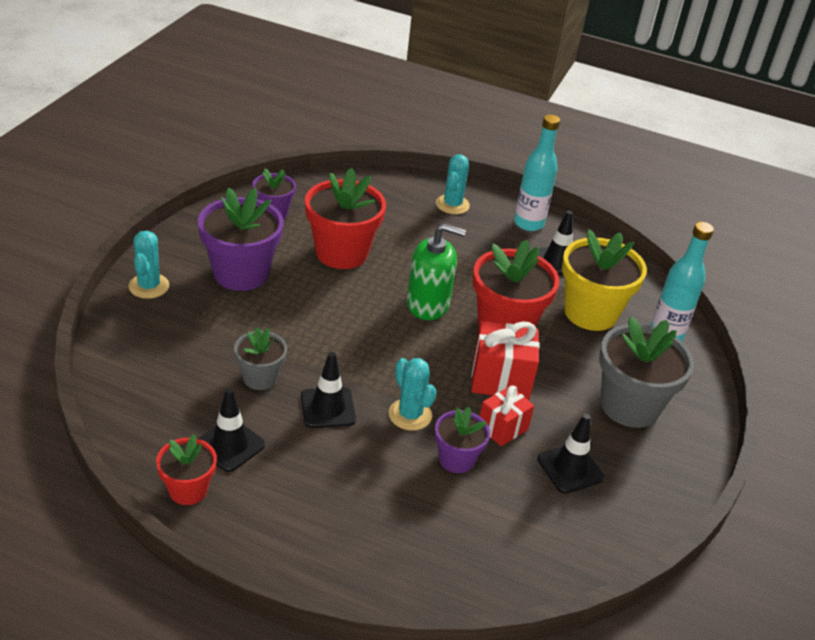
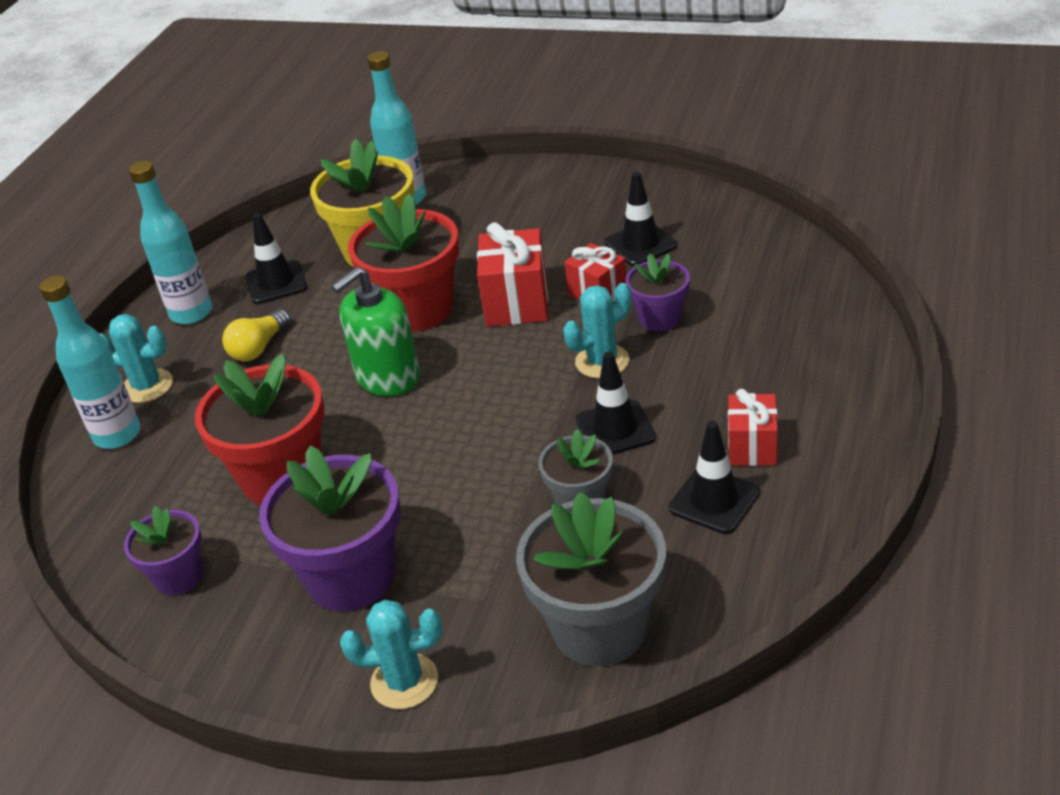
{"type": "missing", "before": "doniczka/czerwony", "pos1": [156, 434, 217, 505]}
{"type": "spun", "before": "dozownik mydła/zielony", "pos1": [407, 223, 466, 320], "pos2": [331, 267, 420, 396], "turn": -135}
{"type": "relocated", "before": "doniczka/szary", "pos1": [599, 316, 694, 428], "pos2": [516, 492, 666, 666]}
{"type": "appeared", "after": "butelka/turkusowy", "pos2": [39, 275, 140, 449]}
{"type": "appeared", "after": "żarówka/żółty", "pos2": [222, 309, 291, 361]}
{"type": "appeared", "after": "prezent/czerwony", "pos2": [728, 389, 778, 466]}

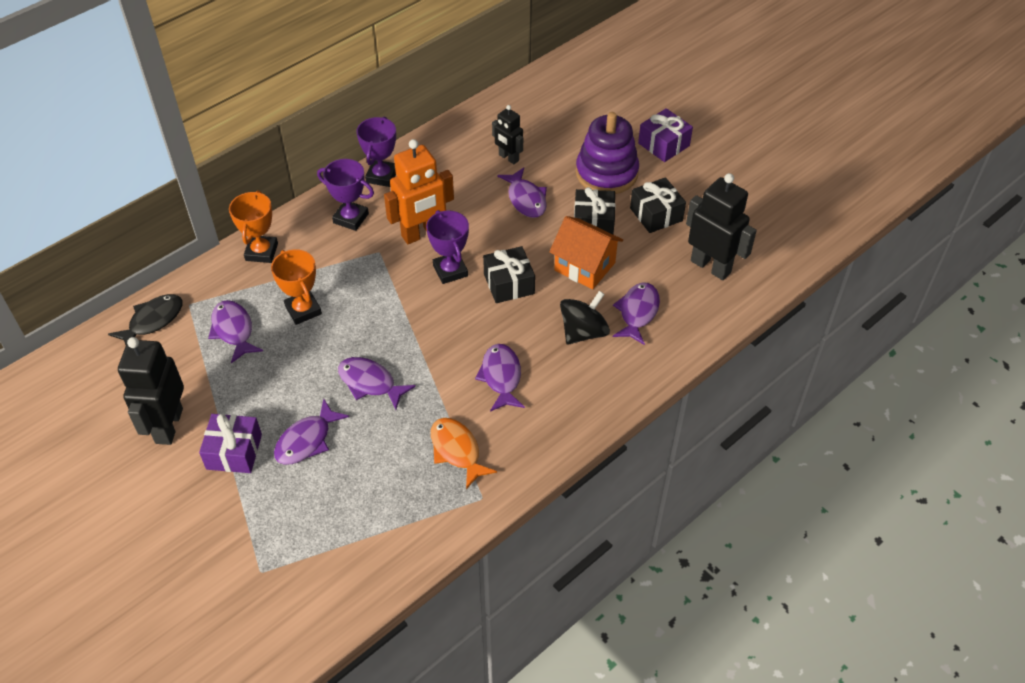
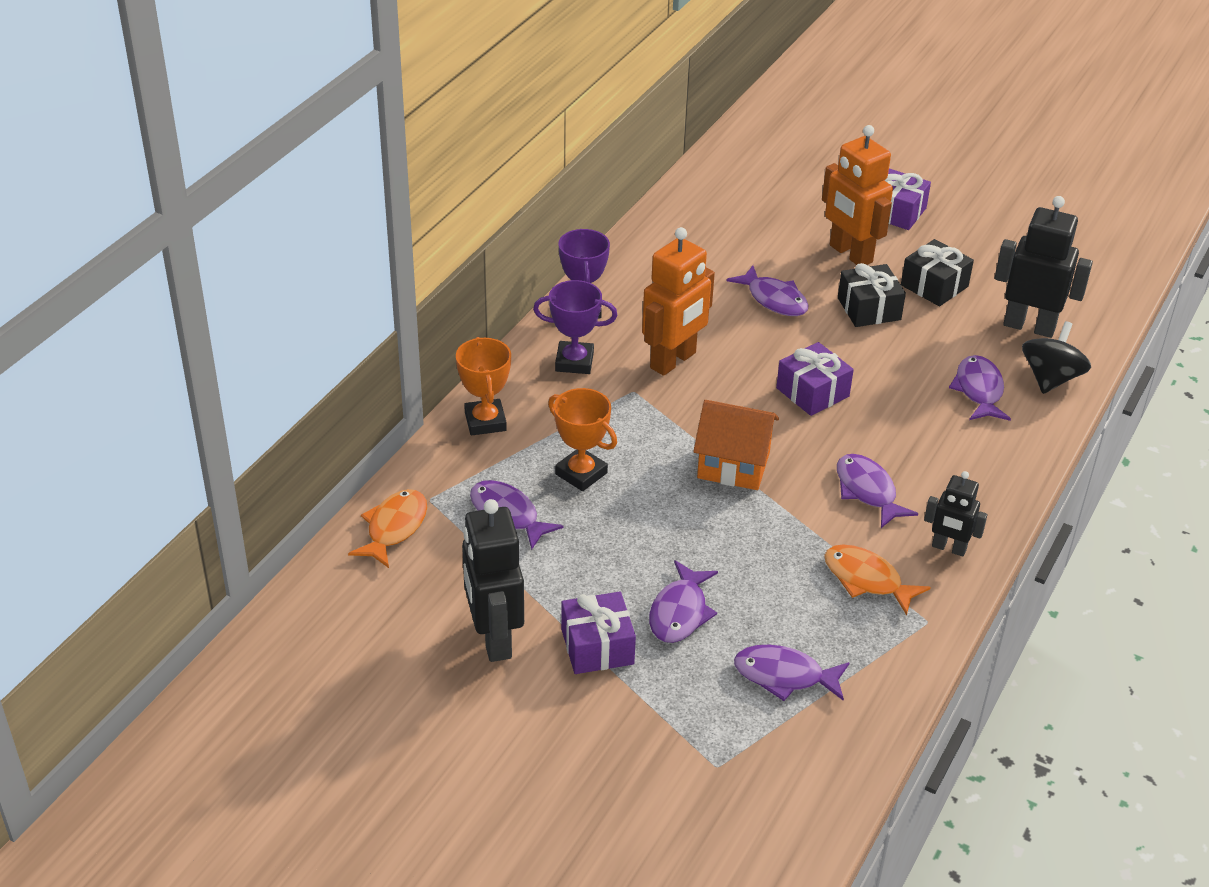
{"type": "colour", "before": "ryba/czarny", "after": "ryba/pomarańczowy", "pos1": [108, 294, 183, 345], "pos2": [348, 489, 427, 568]}
{"type": "relocated", "before": "ryba/fioletowy", "pos1": [338, 357, 416, 410], "pos2": [734, 645, 850, 701]}
{"type": "missing", "before": "puchar/fioletowy", "pos1": [426, 210, 469, 284]}
{"type": "colour", "before": "prezent/czarny", "after": "prezent/fioletowy", "pos1": [483, 246, 535, 303], "pos2": [776, 342, 854, 416]}
{"type": "relocated", "before": "robot/czarny", "pos1": [492, 105, 523, 164], "pos2": [924, 471, 987, 557]}
{"type": "relocated", "before": "domek/pomarańczowy", "pos1": [549, 216, 623, 289], "pos2": [693, 400, 779, 490]}
{"type": "relocated", "before": "bączek/czarny", "pos1": [560, 291, 610, 345], "pos2": [1022, 321, 1091, 394]}
{"type": "exchanged", "before": "zabawka nakładanka/fioletowy", "after": "robot/pomarańczowy", "pos1": [576, 112, 639, 194], "pos2": [822, 125, 893, 265]}

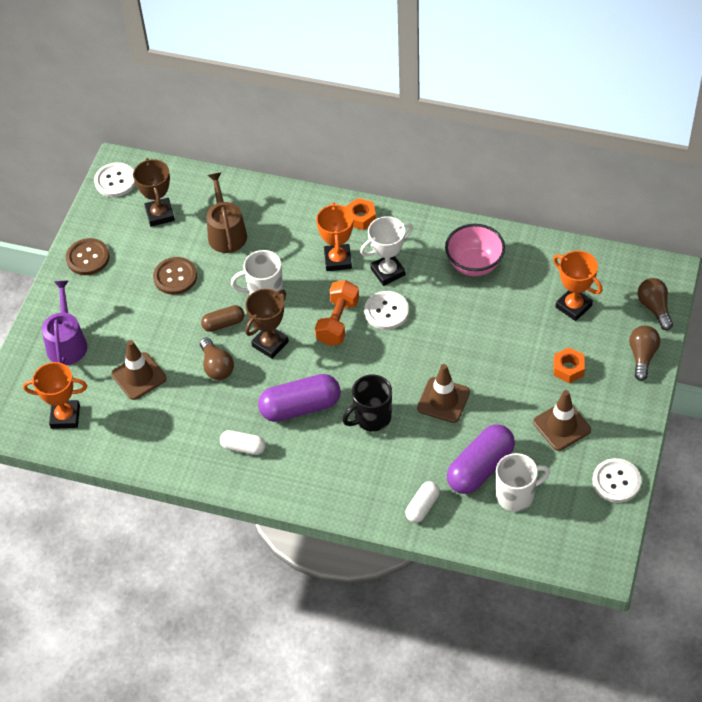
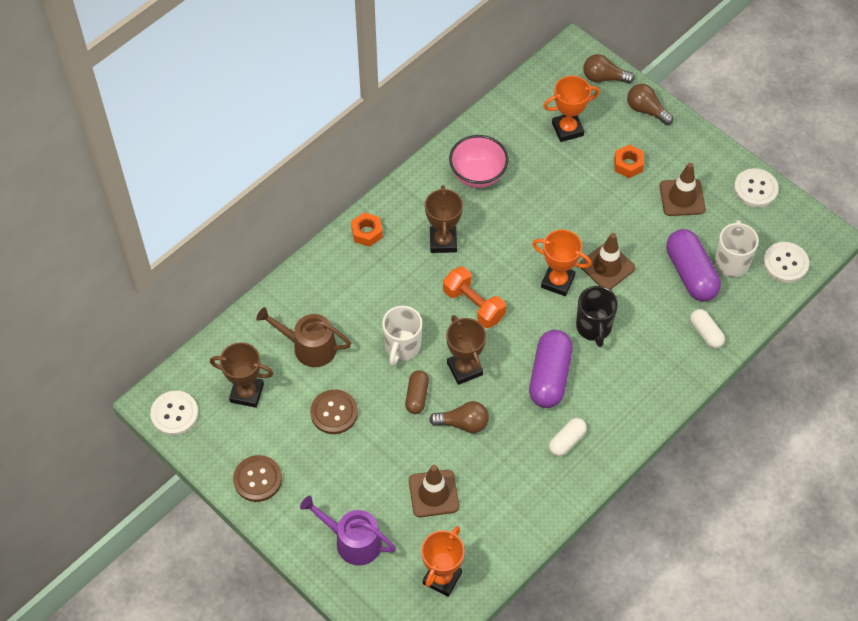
{"type": "relocated", "before": "puchar/pomarańczowy", "pos1": [316, 202, 353, 271], "pos2": [532, 229, 591, 296]}
{"type": "colour", "before": "puchar/biały", "after": "puchar/brązowy", "pos1": [360, 216, 413, 286], "pos2": [425, 185, 463, 253]}
{"type": "relocated", "before": "guzik/biały", "pos1": [364, 291, 409, 330], "pos2": [763, 242, 809, 283]}

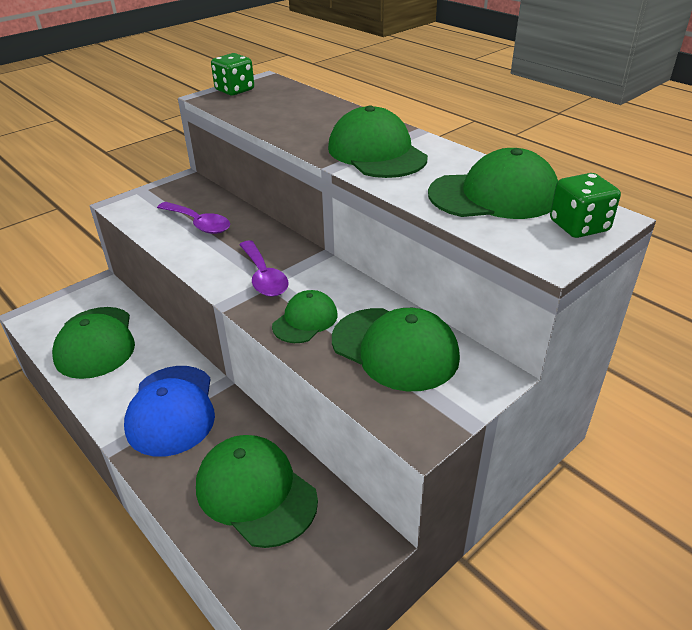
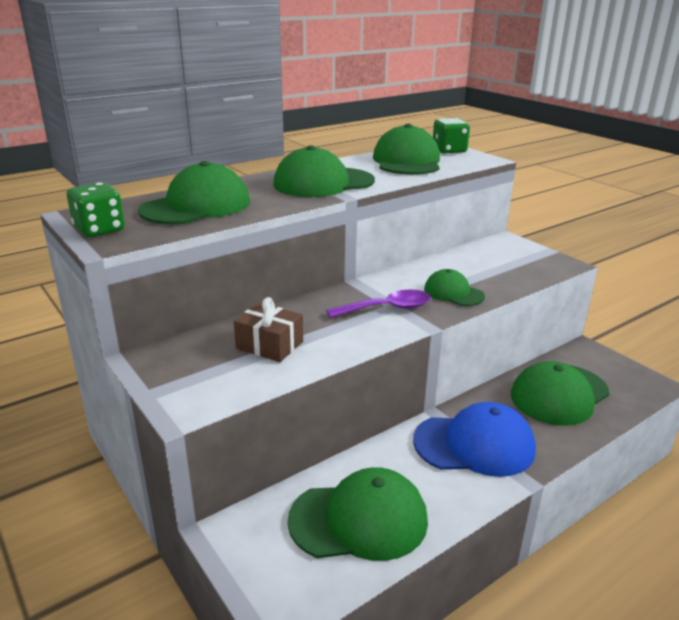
{"type": "exchanged", "before": "łyżka/fioletowy", "after": "prezent/brązowy", "pos1": [157, 202, 230, 234], "pos2": [234, 297, 303, 362]}
{"type": "relocated", "before": "czapka/zielony", "pos1": [332, 308, 460, 391], "pos2": [138, 161, 250, 225]}

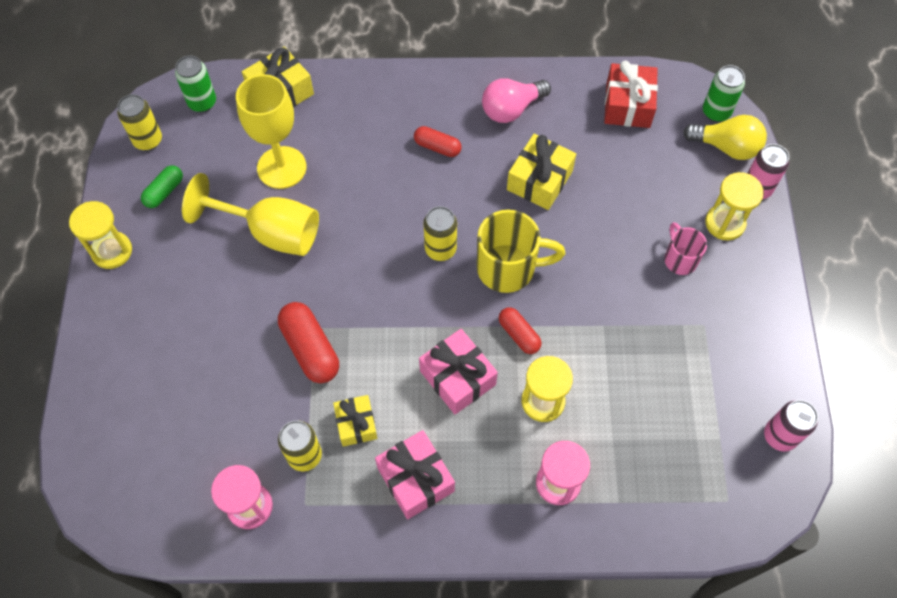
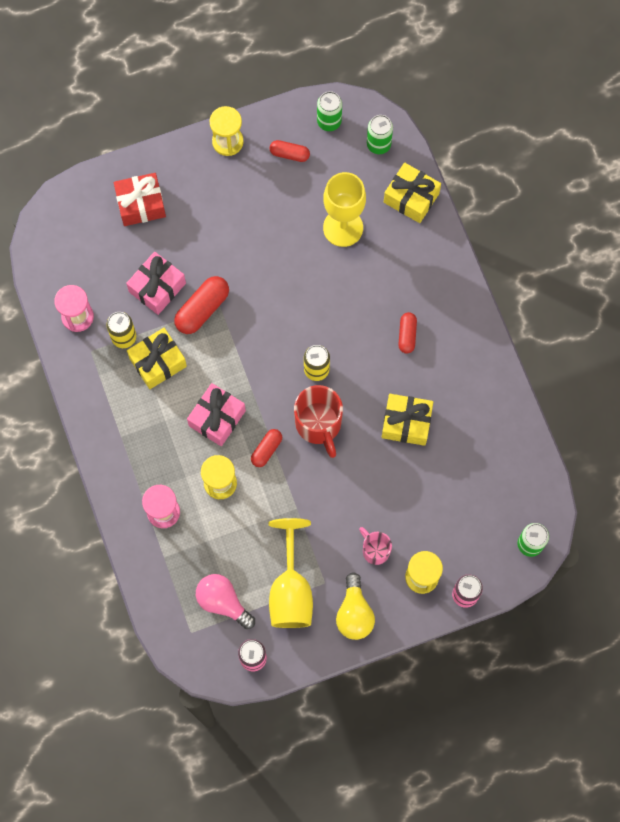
{"type": "colour", "before": "puszka/żółty", "after": "puszka/zielony", "pos1": [117, 94, 162, 151], "pos2": [317, 91, 342, 131]}
{"type": "colour", "before": "kapsułka/zielony", "after": "kapsułka/czerwony", "pos1": [141, 166, 183, 208], "pos2": [270, 140, 310, 162]}
{"type": "relocated", "before": "kielich/żółty", "pos1": [182, 173, 319, 256], "pos2": [269, 518, 313, 628]}
{"type": "size", "before": "prezent/żółty", "pos1": [333, 395, 377, 447], "pos2": [127, 328, 187, 389], "scale": 1.52}
{"type": "relocated", "before": "prezent/różowy", "pos1": [375, 430, 455, 519], "pos2": [126, 252, 186, 315]}
{"type": "colour", "before": "kubek/żółty", "after": "kubek/czerwony", "pos1": [477, 210, 565, 293], "pos2": [294, 385, 343, 458]}
{"type": "relocated", "before": "żarówka/różowy", "pos1": [482, 78, 551, 123], "pos2": [196, 574, 255, 629]}
{"type": "relocated", "before": "prezent/czerwony", "pos1": [604, 61, 658, 128], "pos2": [114, 173, 166, 226]}
{"type": "spun", "before": "kubek/różowy", "pos1": [664, 222, 707, 275], "pos2": [359, 527, 392, 565], "turn": -90}
{"type": "relocated", "before": "żarówka/żółty", "pos1": [683, 115, 767, 160], "pos2": [336, 573, 375, 640]}

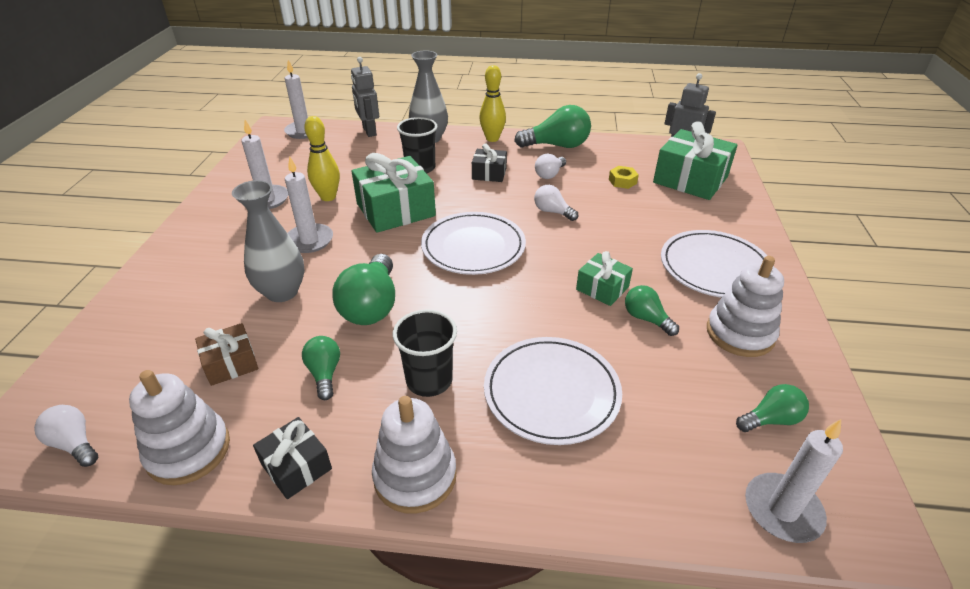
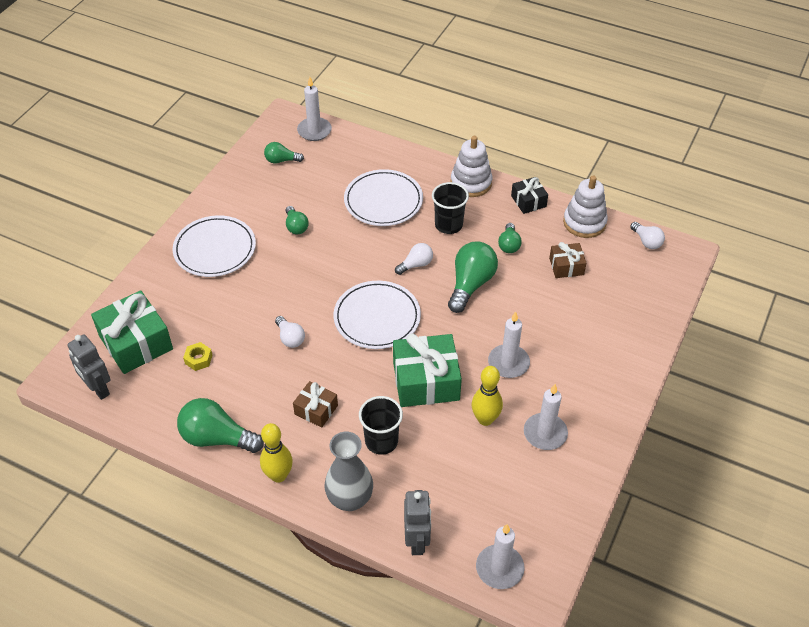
{"type": "missing", "before": "wazon/szary", "pos1": [232, 180, 305, 302]}
{"type": "colour", "before": "prezent/czarny", "after": "prezent/brązowy", "pos1": [472, 144, 507, 182], "pos2": [293, 381, 338, 428]}
{"type": "relocated", "before": "żarówka/biały", "pos1": [535, 154, 566, 179], "pos2": [395, 243, 433, 275]}
{"type": "missing", "before": "prezent/zielony", "pos1": [576, 251, 633, 306]}
{"type": "missing", "before": "zabawka nakładanka/biały", "pos1": [707, 256, 784, 357]}

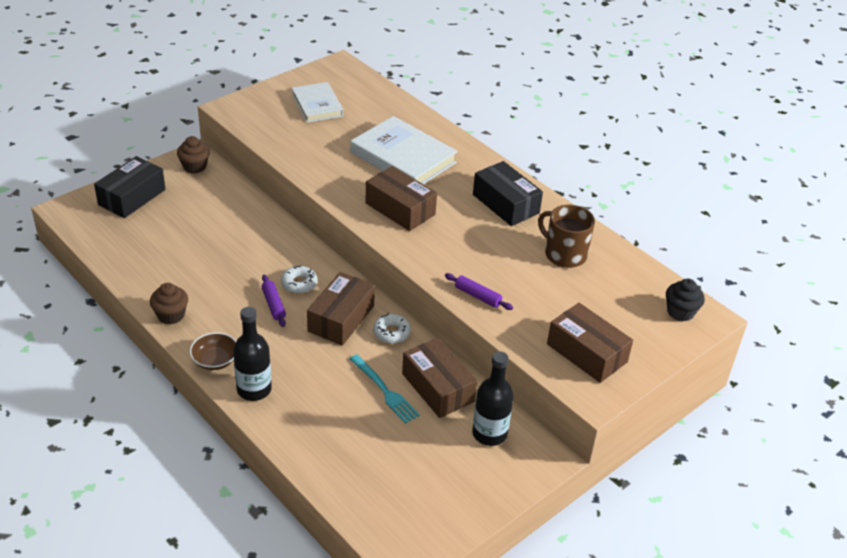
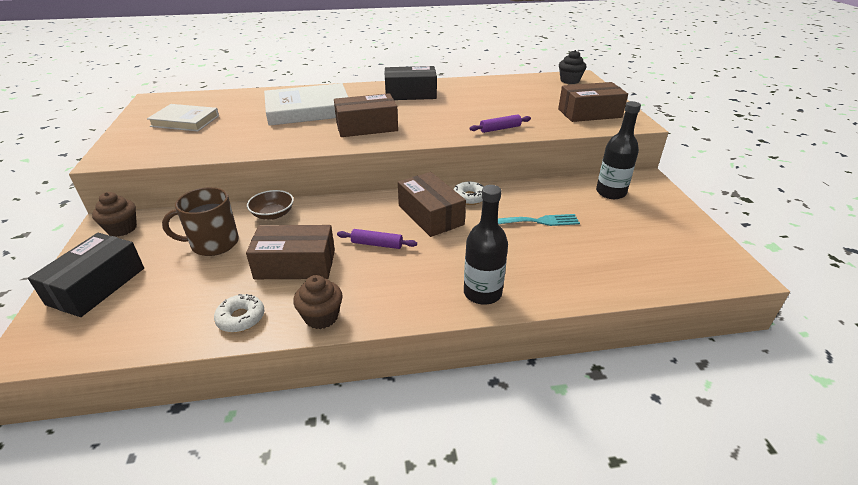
{"type": "spun", "before": "pudełko/czarny", "pos1": [94, 156, 165, 218], "pos2": [28, 233, 144, 317], "turn": 45}
{"type": "relocated", "before": "miska/brązowy", "pos1": [190, 332, 236, 370], "pos2": [247, 190, 294, 220]}
{"type": "relocated", "before": "donut/biały", "pos1": [281, 265, 318, 294], "pos2": [214, 294, 264, 333]}
{"type": "relocated", "before": "pudełko/brązowy", "pos1": [402, 338, 477, 418], "pos2": [246, 225, 335, 279]}
{"type": "relocated", "before": "kubek/brązowy", "pos1": [538, 205, 595, 268], "pos2": [162, 187, 239, 256]}

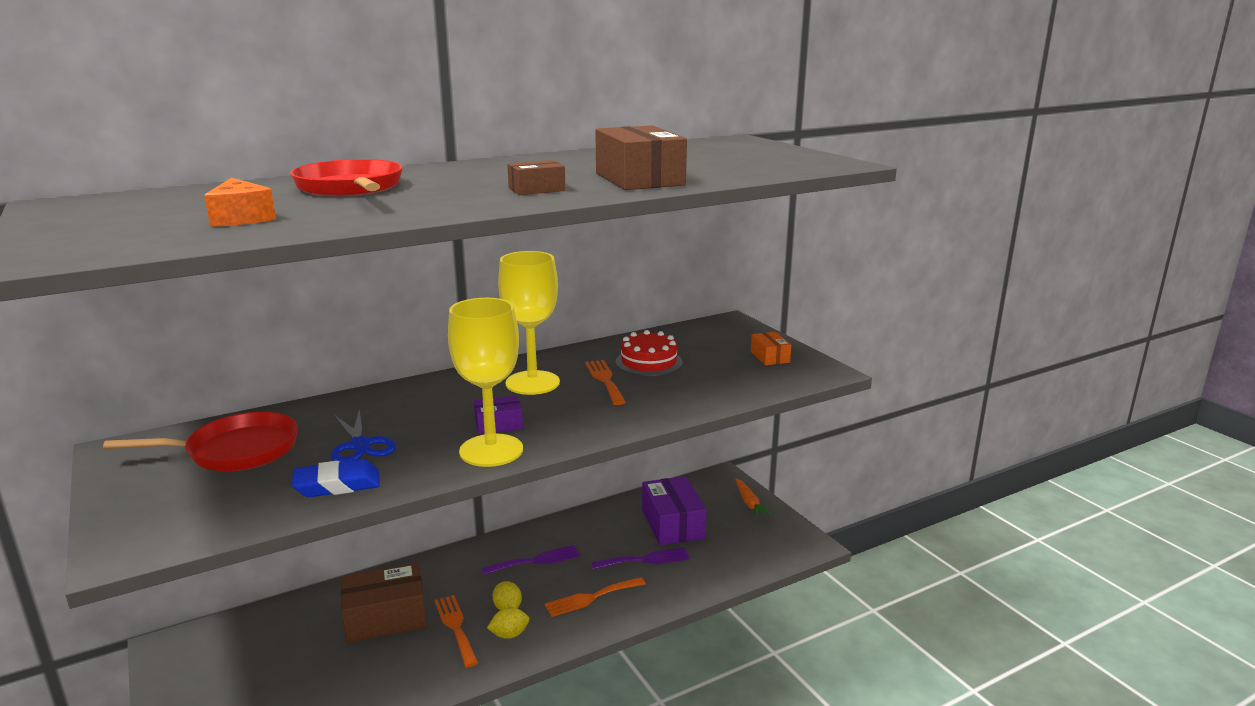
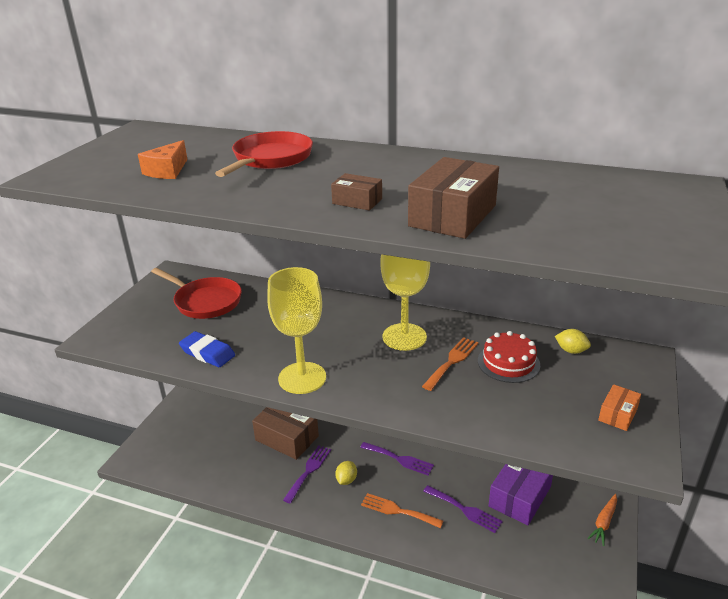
{"type": "missing", "before": "nożyczki/niebieski", "pos1": [331, 409, 396, 462]}
{"type": "colour", "before": "widelec/pomarańczowy", "after": "widelec/fioletowy", "pos1": [435, 595, 478, 668], "pos2": [283, 445, 331, 504]}
{"type": "missing", "before": "pudełko/fioletowy", "pos1": [474, 396, 523, 434]}
{"type": "relocated", "before": "cytryna/żółty", "pos1": [487, 607, 529, 639], "pos2": [555, 329, 591, 354]}

